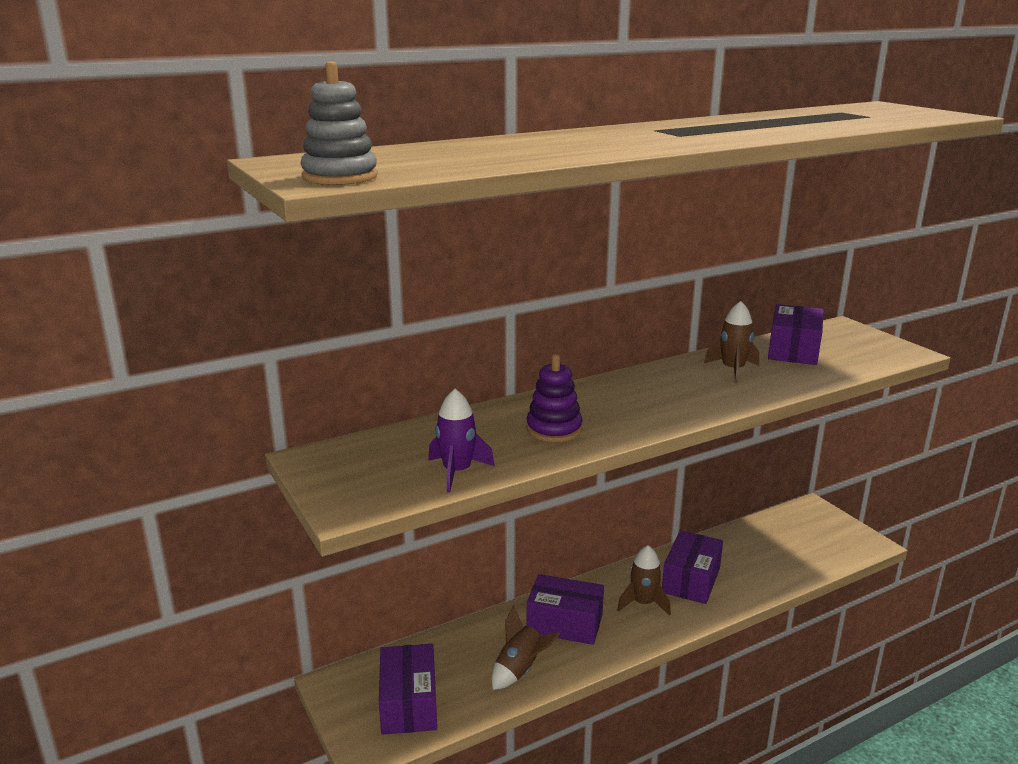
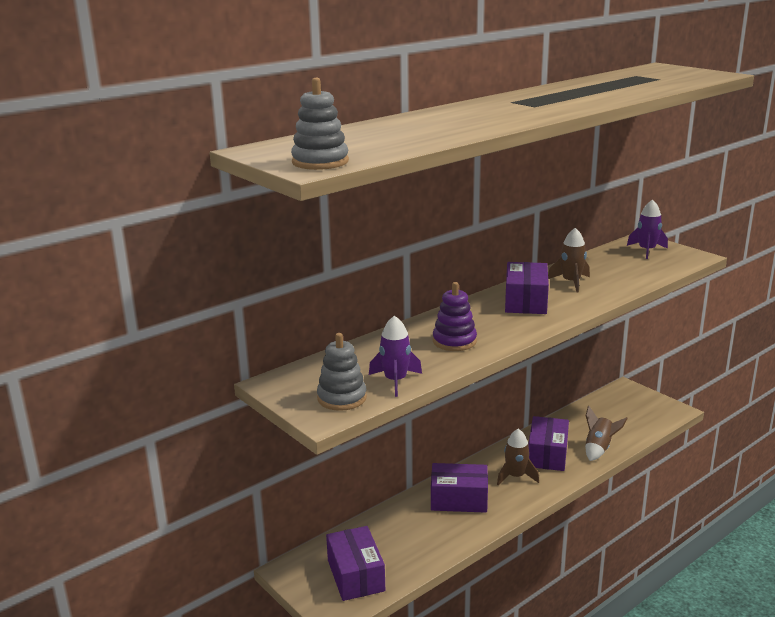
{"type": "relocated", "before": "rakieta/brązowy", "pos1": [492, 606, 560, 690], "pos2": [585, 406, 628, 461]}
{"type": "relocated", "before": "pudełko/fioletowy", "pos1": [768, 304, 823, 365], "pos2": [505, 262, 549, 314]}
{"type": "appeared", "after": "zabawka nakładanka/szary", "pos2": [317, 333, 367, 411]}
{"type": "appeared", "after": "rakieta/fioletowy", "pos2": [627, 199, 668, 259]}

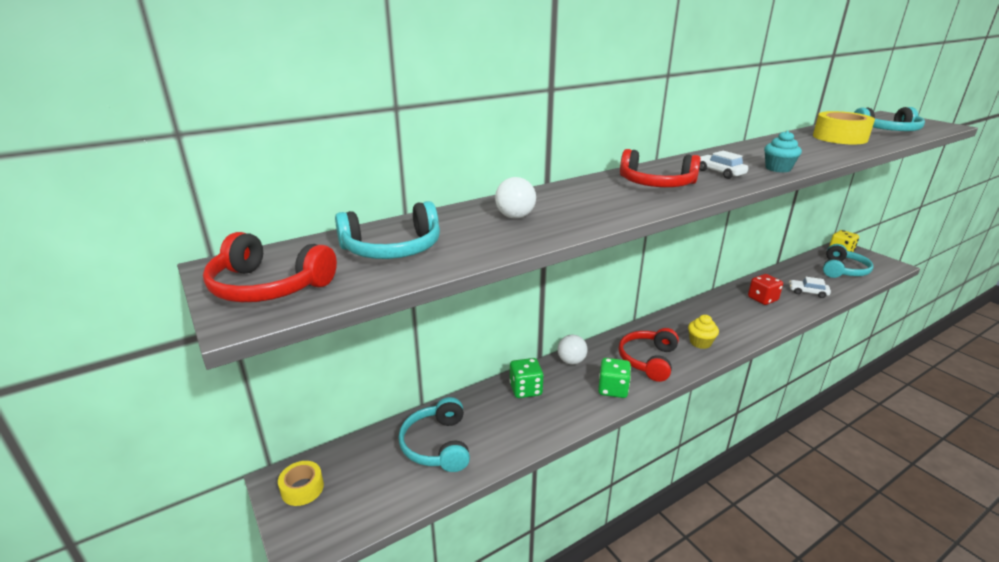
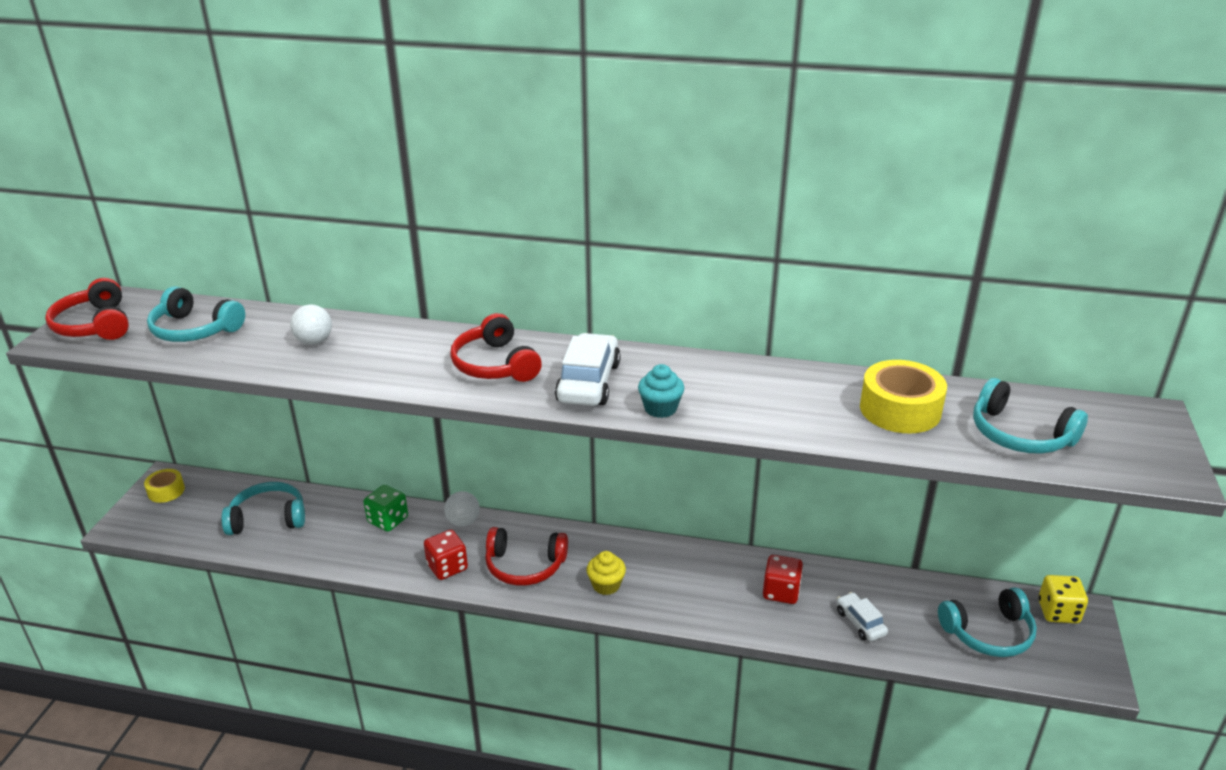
{"type": "spun", "before": "słuchawki/turkusowy", "pos1": [398, 397, 470, 472], "pos2": [221, 482, 305, 535], "turn": 45}
{"type": "colour", "before": "kostka do gry/zielony", "after": "kostka do gry/czerwony", "pos1": [598, 358, 631, 398], "pos2": [424, 530, 468, 580]}
{"type": "spun", "before": "słuchawki/czerwony", "pos1": [618, 328, 679, 382], "pos2": [485, 527, 568, 586], "turn": -150}
{"type": "size", "before": "samochód/biały", "pos1": [699, 151, 748, 179], "pos2": [555, 333, 621, 406], "scale": 1.73}

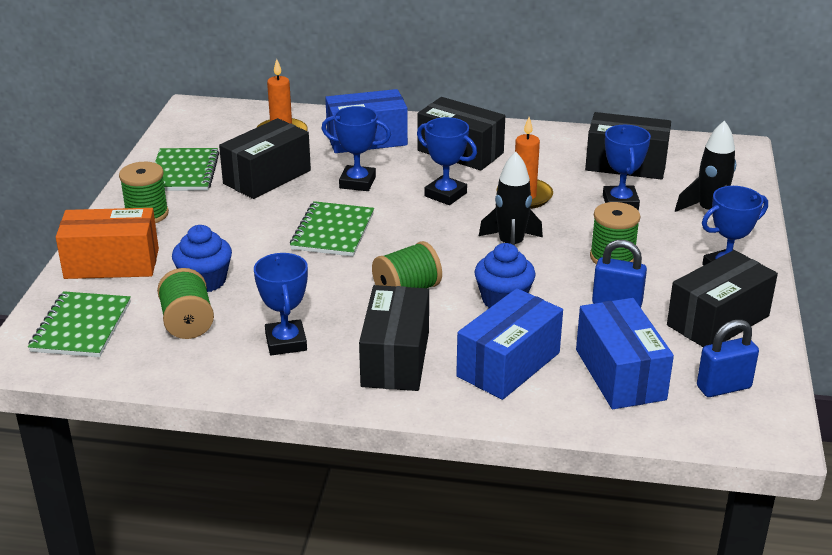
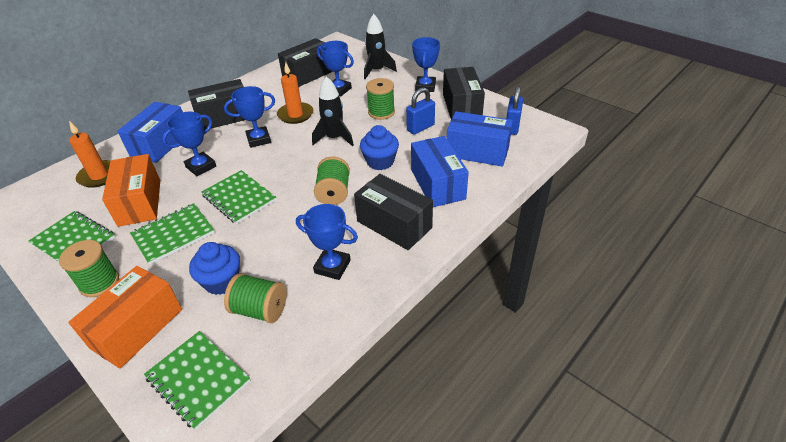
{"type": "colour", "before": "pudełko/czarny", "after": "pudełko/pomarańczowy", "pos1": [219, 118, 311, 199], "pos2": [102, 154, 160, 227]}
{"type": "appeared", "after": "zeszyt/zielony", "pos2": [130, 203, 215, 265]}

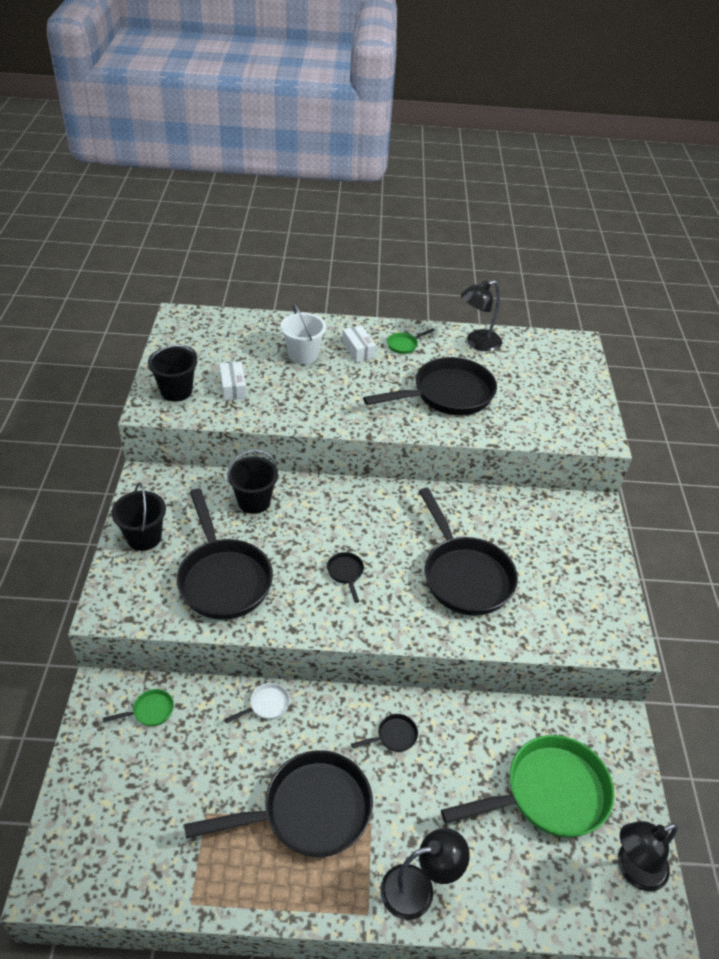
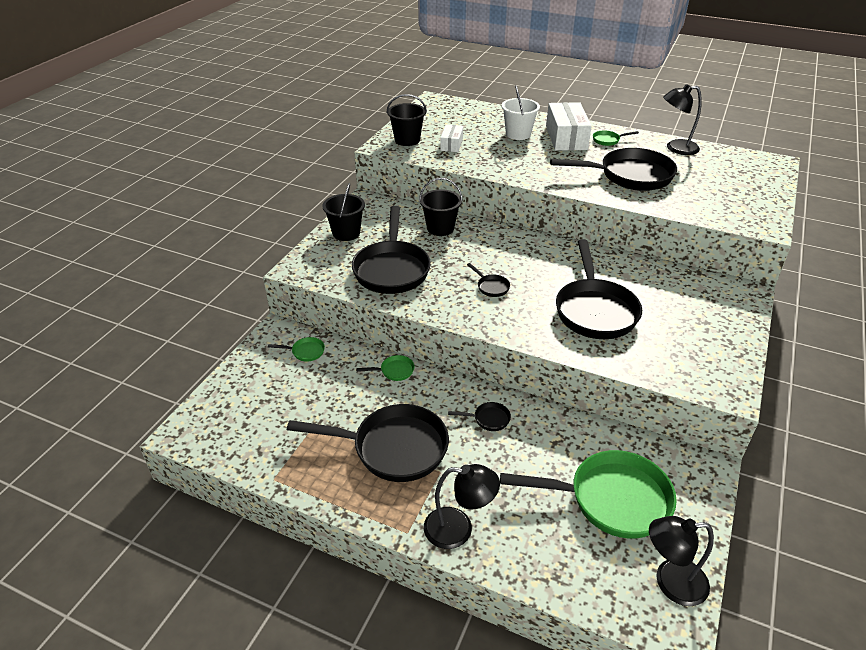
{"type": "colour", "before": "patelnia/biały", "after": "patelnia/zielony", "pos1": [225, 683, 290, 723], "pos2": [356, 355, 415, 381]}
{"type": "spun", "before": "patelnia/czarny", "pos1": [327, 552, 364, 603], "pos2": [467, 263, 510, 297], "turn": 135}
{"type": "size", "before": "pudełko/biały", "pos1": [342, 325, 376, 362], "pos2": [546, 102, 592, 151], "scale": 1.82}

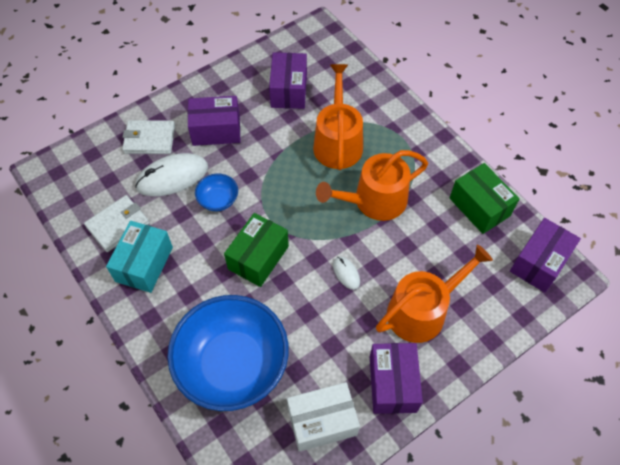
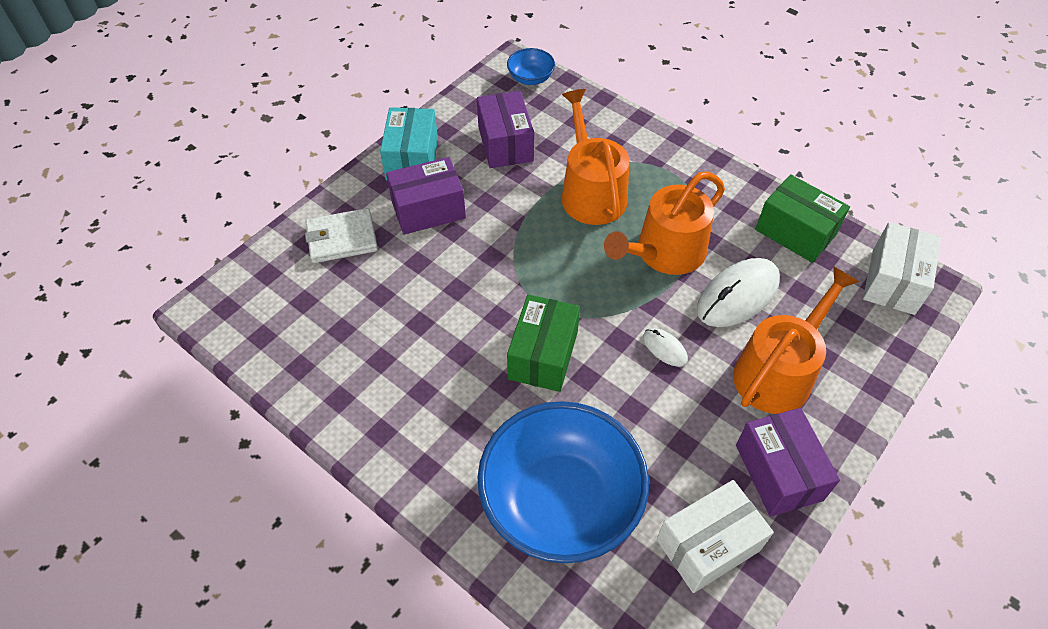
{"type": "missing", "before": "portfel/biały", "pos1": [84, 195, 150, 252]}
{"type": "relocated", "before": "pudełko/turkusowy", "pos1": [106, 221, 173, 293], "pos2": [380, 107, 438, 180]}
{"type": "relocated", "before": "myszka/biały", "pos1": [135, 153, 208, 196], "pos2": [697, 258, 780, 327]}
{"type": "relocated", "before": "miska/niebieski", "pos1": [195, 174, 238, 211], "pos2": [507, 48, 555, 85]}
{"type": "colour", "before": "pudełko/fioletowy", "after": "pudełko/biały", "pos1": [510, 218, 581, 293], "pos2": [863, 222, 941, 315]}

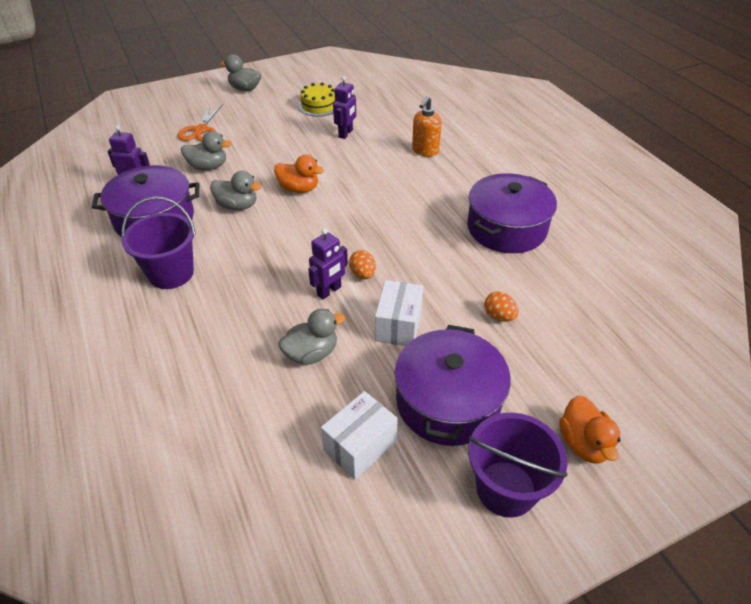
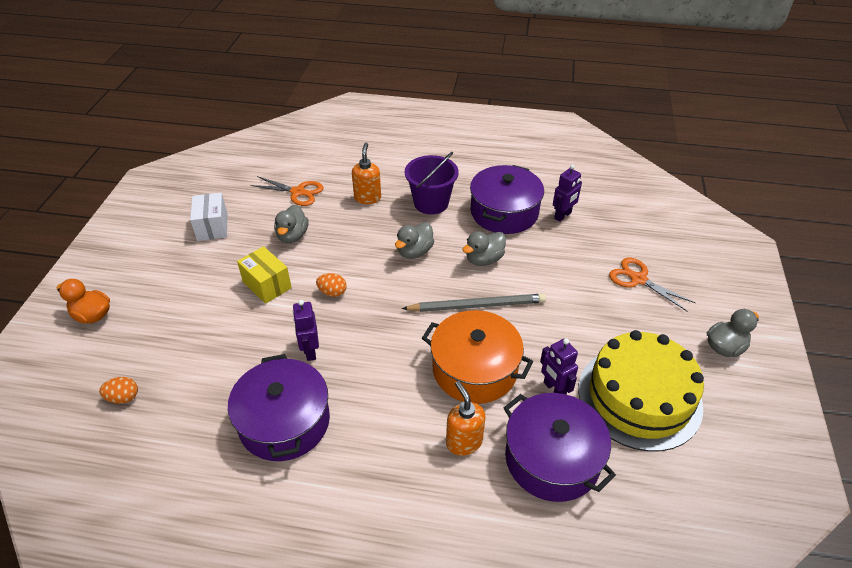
{"type": "relocated", "before": "kaczka/szary", "pos1": [181, 131, 231, 170], "pos2": [395, 222, 434, 259]}
{"type": "exchanged", "before": "kaczka/pomarańczowy", "after": "ołówek/szary", "pos1": [274, 155, 324, 193], "pos2": [402, 294, 546, 312]}
{"type": "size", "before": "tort/żółty", "pos1": [298, 82, 336, 117], "pos2": [578, 330, 704, 451], "scale": 2.06}
{"type": "relocated", "before": "robot/fioletowy", "pos1": [308, 228, 348, 299], "pos2": [293, 300, 319, 361]}
{"type": "colour", "before": "pudełko/biały", "after": "pudełko/żółty", "pos1": [375, 280, 423, 346], "pos2": [237, 246, 292, 304]}
{"type": "relocated", "before": "garnek/fioletowy", "pos1": [394, 325, 511, 446], "pos2": [504, 393, 616, 502]}
{"type": "missing", "before": "wiadro/fioletowy", "pos1": [468, 413, 568, 518]}
{"type": "relocated", "before": "jajko/pomarańczowy", "pos1": [484, 292, 519, 322], "pos2": [99, 377, 138, 404]}
{"type": "appeared", "after": "nożyczki/pomarańczowy", "pos2": [250, 176, 323, 206]}
{"type": "appeared", "after": "dozownik mydła/pomarańczowy", "pos2": [352, 143, 381, 204]}
{"type": "appeared", "after": "garnek/pomarańczowy", "pos2": [422, 310, 533, 404]}

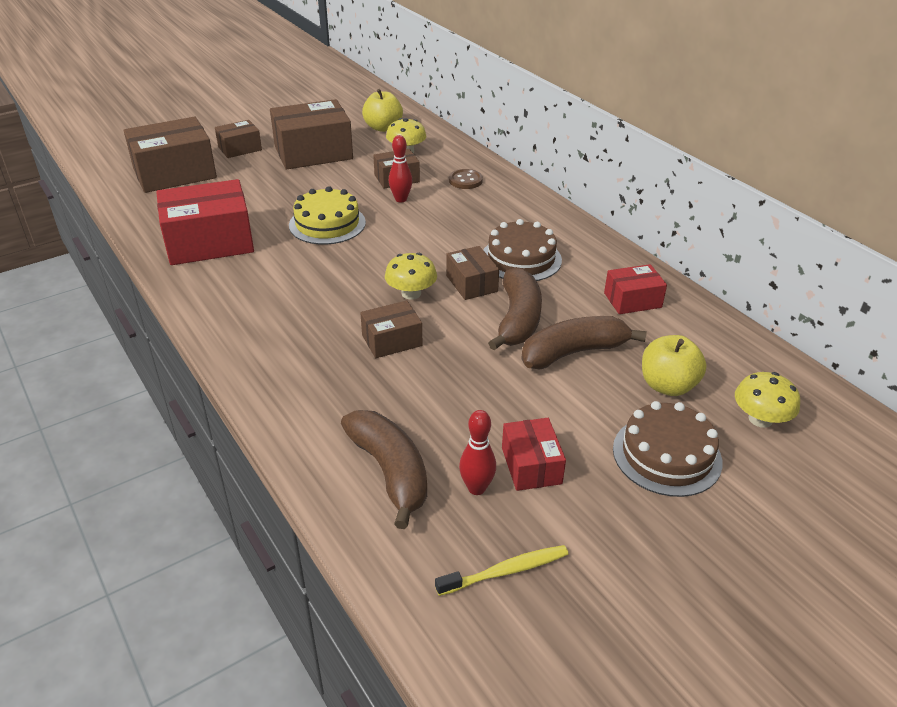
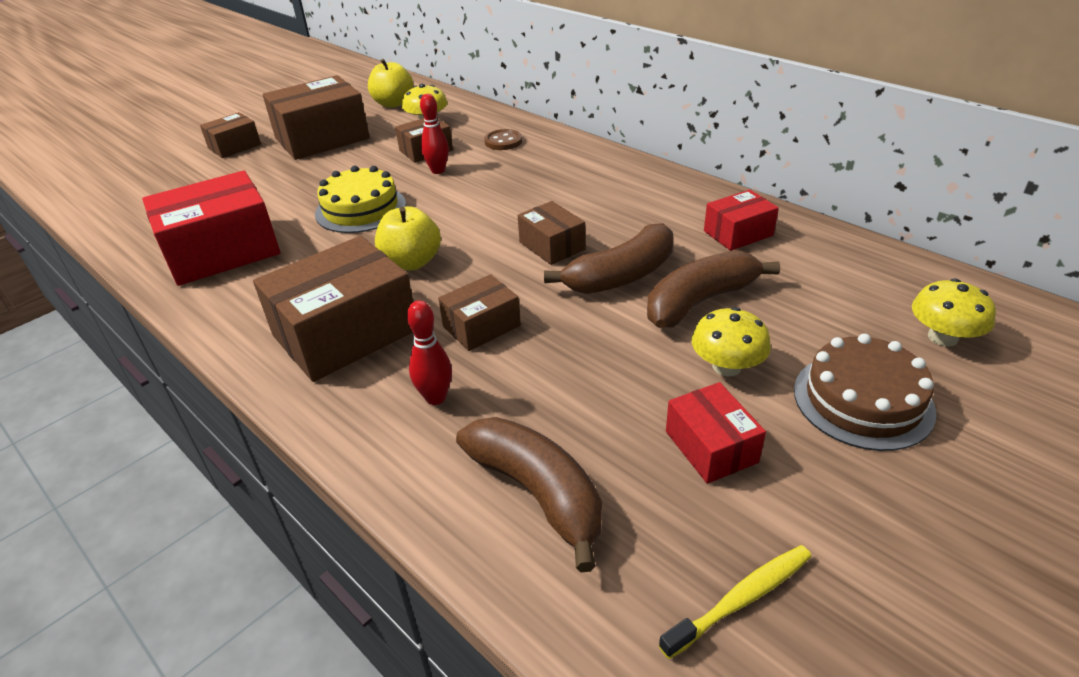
{"type": "relocated", "before": "pudełko/brązowy", "pos1": [124, 117, 217, 193], "pos2": [253, 236, 413, 382]}
{"type": "relocated", "before": "grzyb/żółty", "pos1": [385, 253, 437, 300], "pos2": [692, 307, 771, 377]}
{"type": "relocated", "before": "kręgiel/czerwony", "pos1": [459, 410, 496, 495], "pos2": [407, 300, 452, 405]}
{"type": "missing", "before": "tort/brązowy", "pos1": [483, 219, 562, 281]}
{"type": "spun", "before": "banan/brązowy", "pos1": [488, 267, 542, 350], "pos2": [544, 223, 674, 294], "turn": 60}
{"type": "relocated", "before": "jabłko/żółty", "pos1": [642, 335, 707, 396], "pos2": [375, 206, 441, 270]}

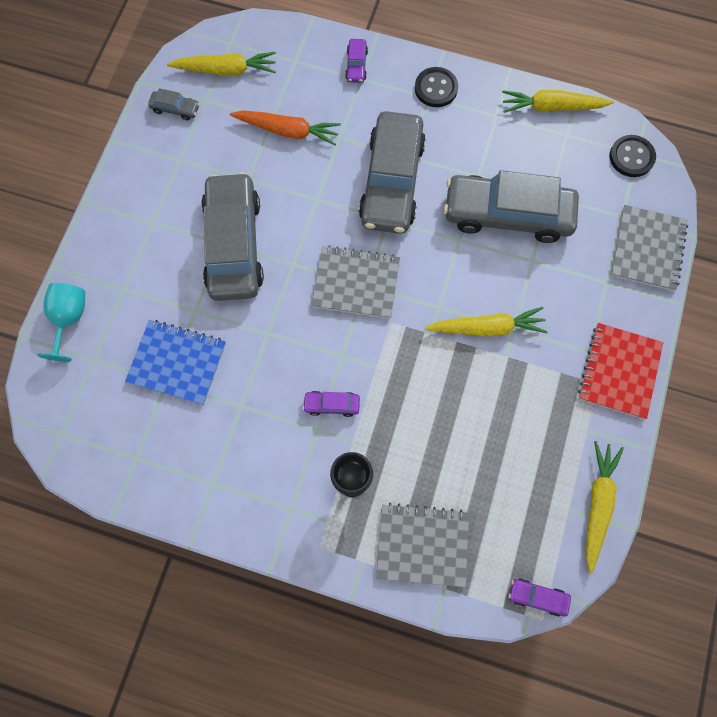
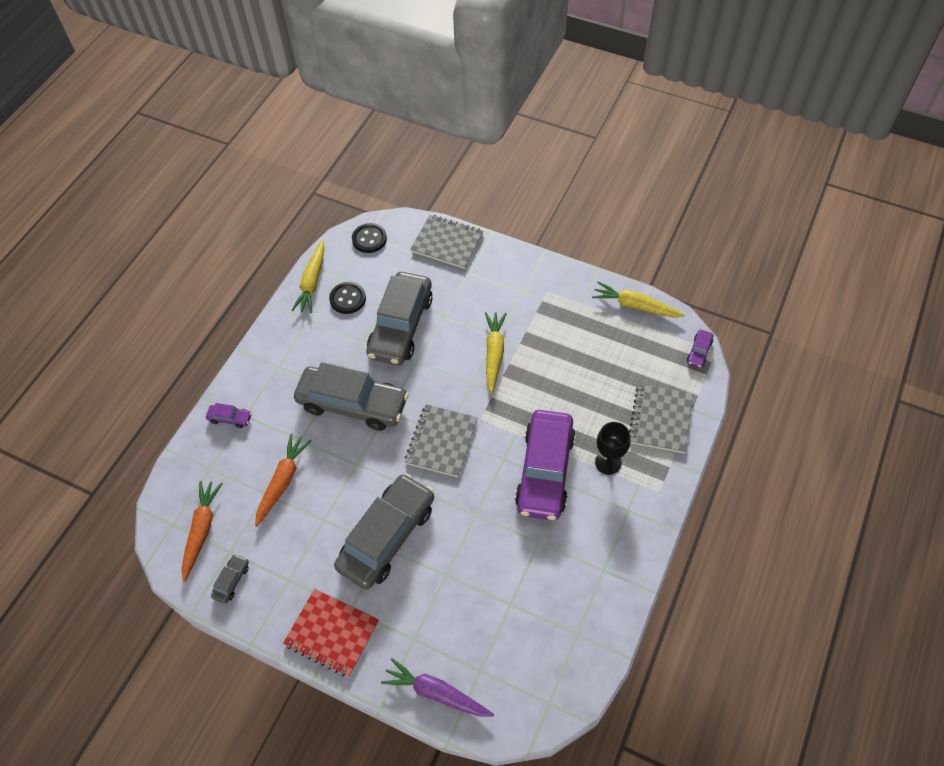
{"type": "exchanged", "before": "kielich/turkusowy", "after": "marchewka/fioletowy", "pos1": [37, 283, 85, 362], "pos2": [381, 658, 494, 716]}
{"type": "missing", "before": "zeszyt/niebieski", "pos1": [125, 320, 226, 405]}
{"type": "colour", "before": "marchewka/żółty", "after": "marchewka/pomarańczowy", "pos1": [167, 52, 276, 76], "pos2": [181, 481, 223, 582]}
{"type": "spun", "before": "samochód/szary", "pos1": [201, 172, 264, 301], "pos2": [334, 473, 434, 590], "turn": 120}
{"type": "size", "before": "samochód/fioletowy", "pos1": [303, 391, 360, 417], "pos2": [515, 410, 576, 521], "scale": 2.5}
{"type": "relocated", "before": "guzik/czarny", "pos1": [415, 67, 458, 107], "pos2": [329, 282, 366, 314]}
{"type": "relocated", "before": "zeszyt/czerwony", "pos1": [578, 323, 664, 419], "pos2": [283, 589, 379, 677]}

